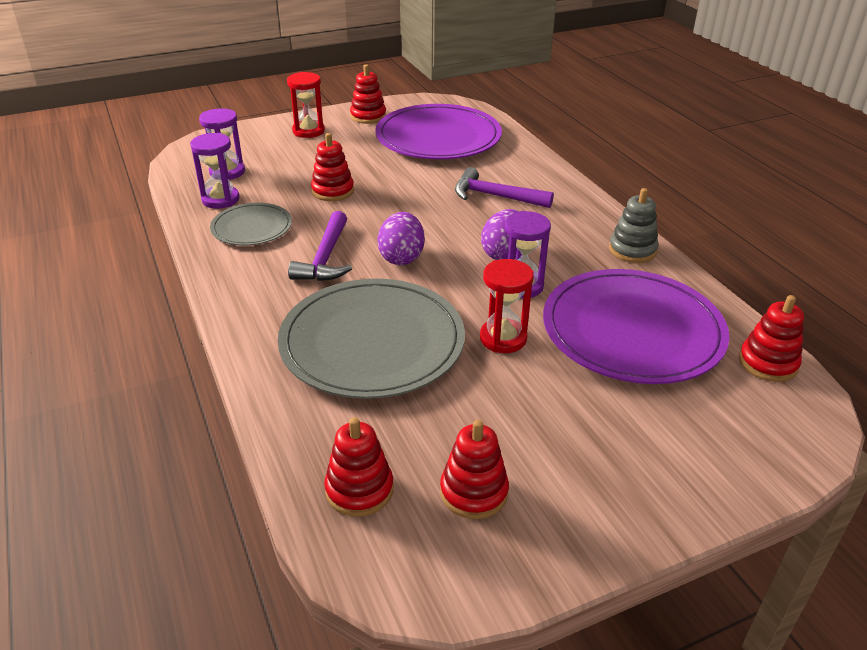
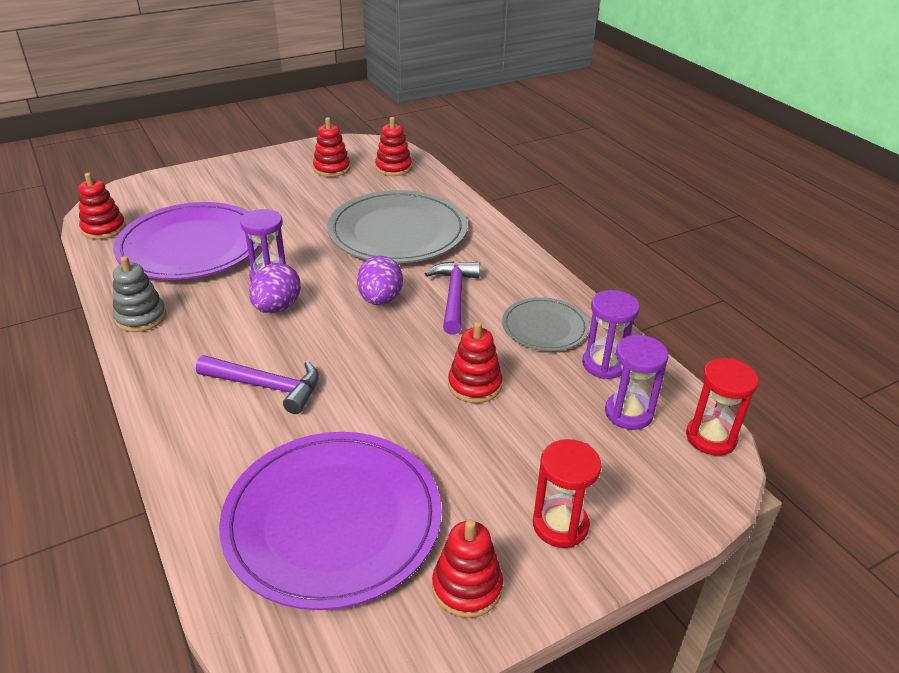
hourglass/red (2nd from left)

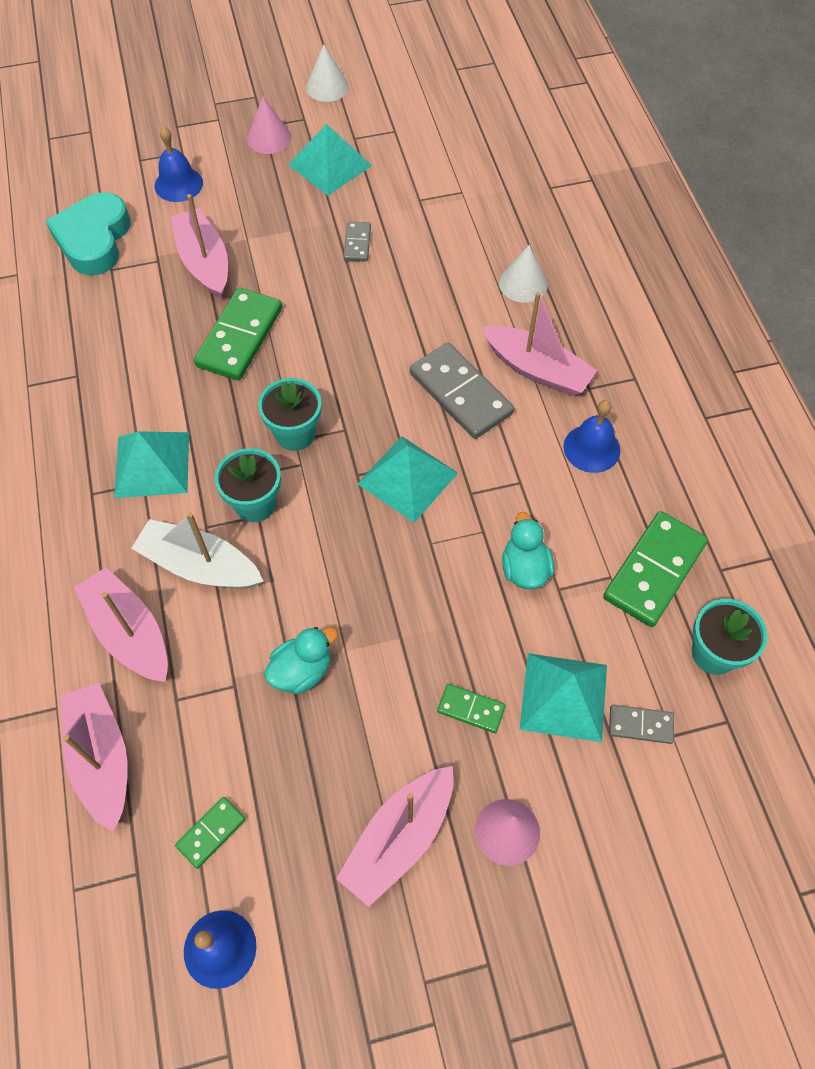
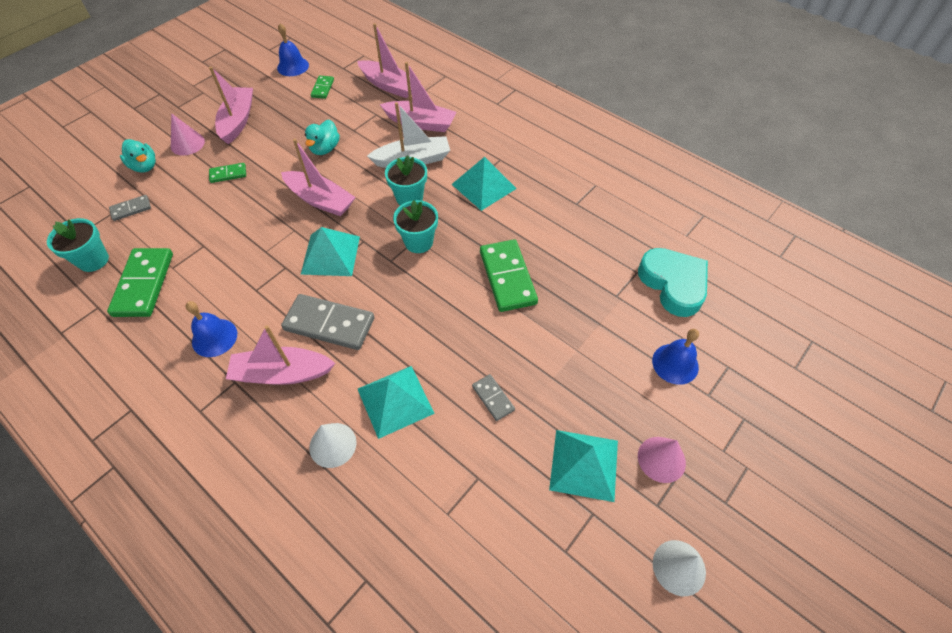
boat/pink (3rd from left)
duck/turquoise (1st from left)
pyramid/turquoise (2nd from left)

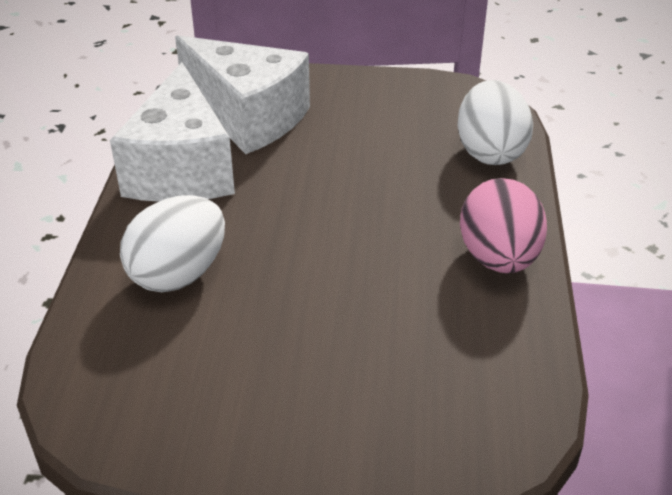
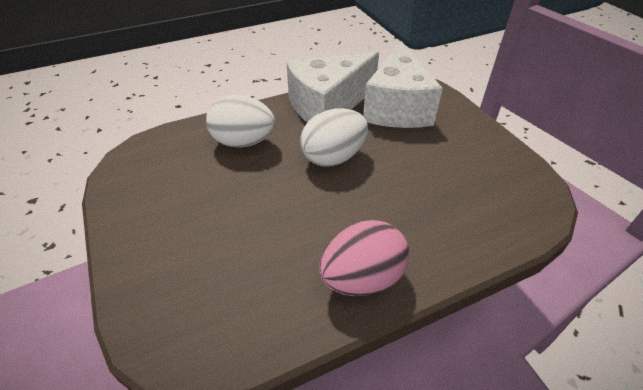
egg/white (2nd from left)

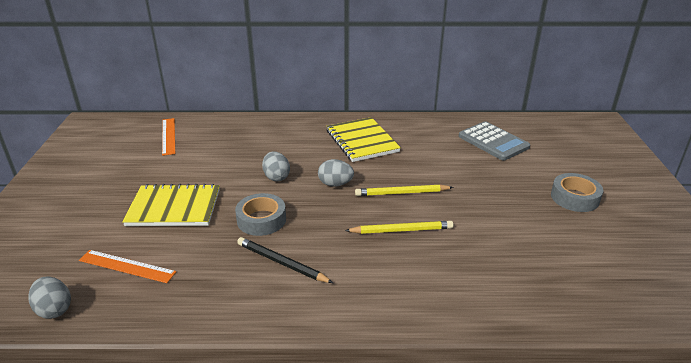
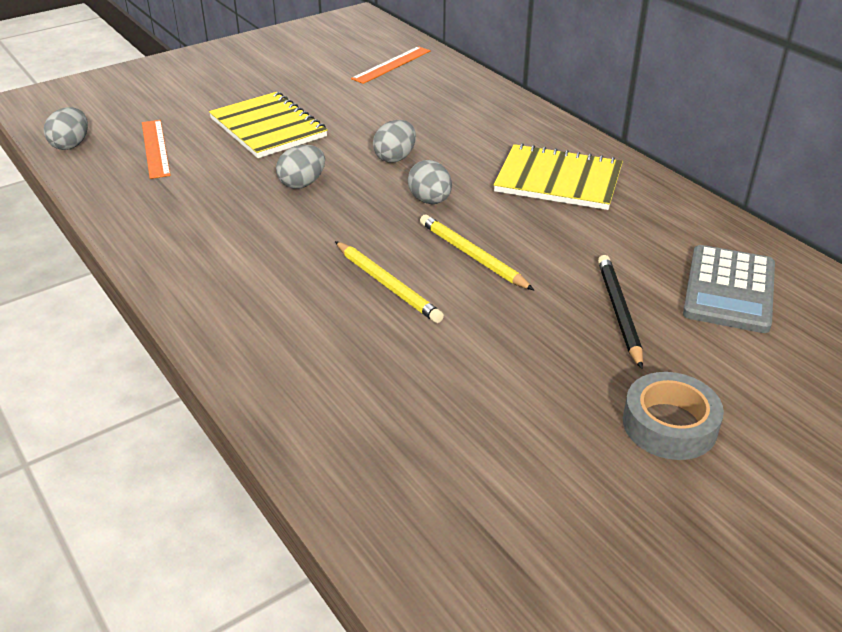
notebook/yellow (2nd from left)
egg/grey (2nd from left)
pencil/black

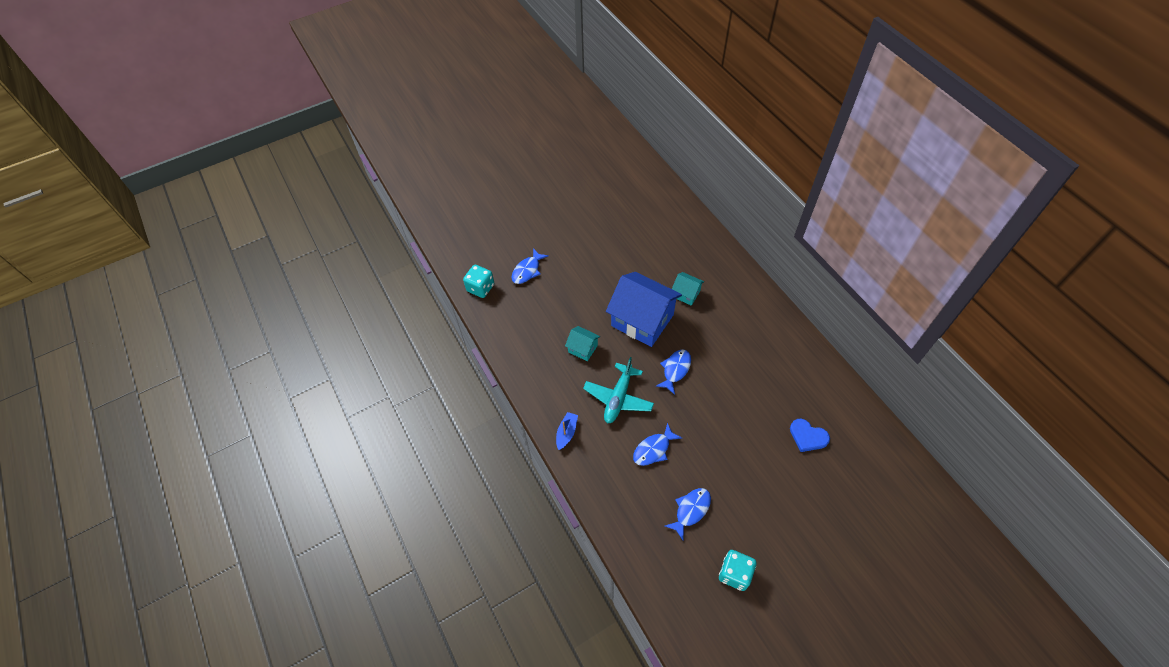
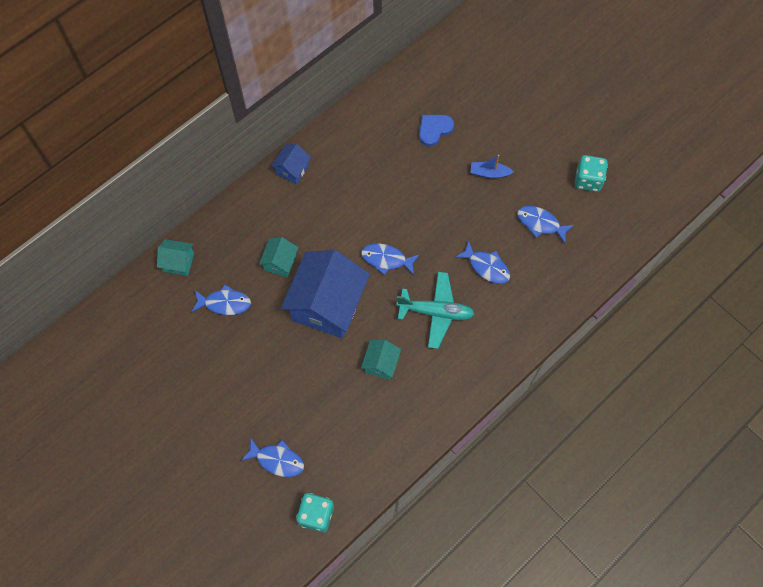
boat/blue
heart/blue
house/blue (1st from left)
house/turquoise (1st from left)
fish/blue (1st from left)

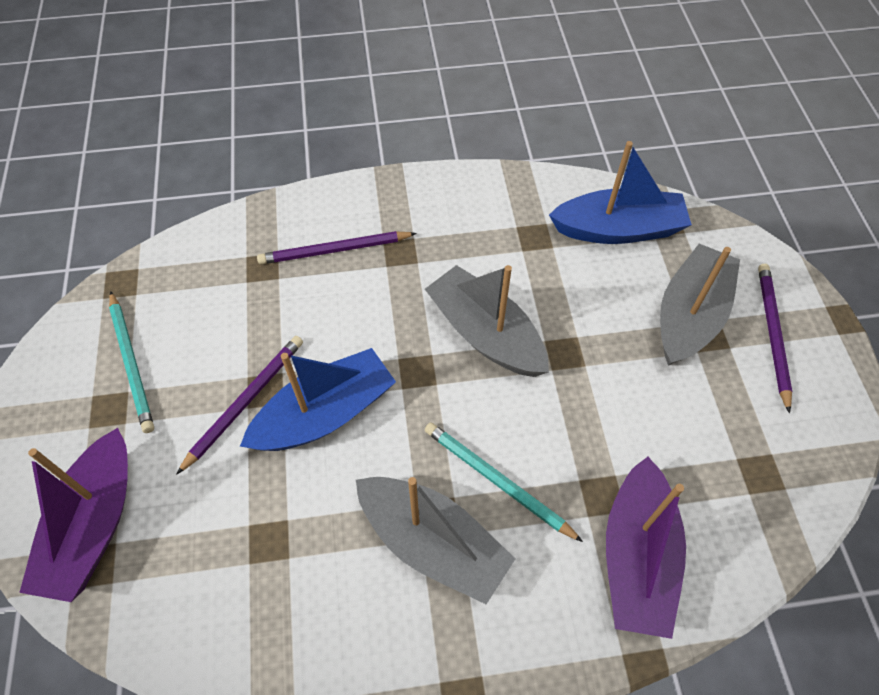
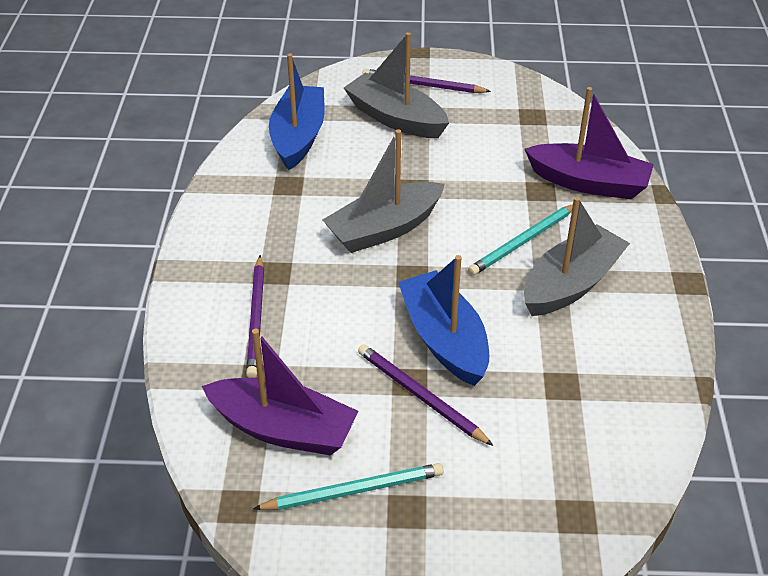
boat/purple (1st from left)

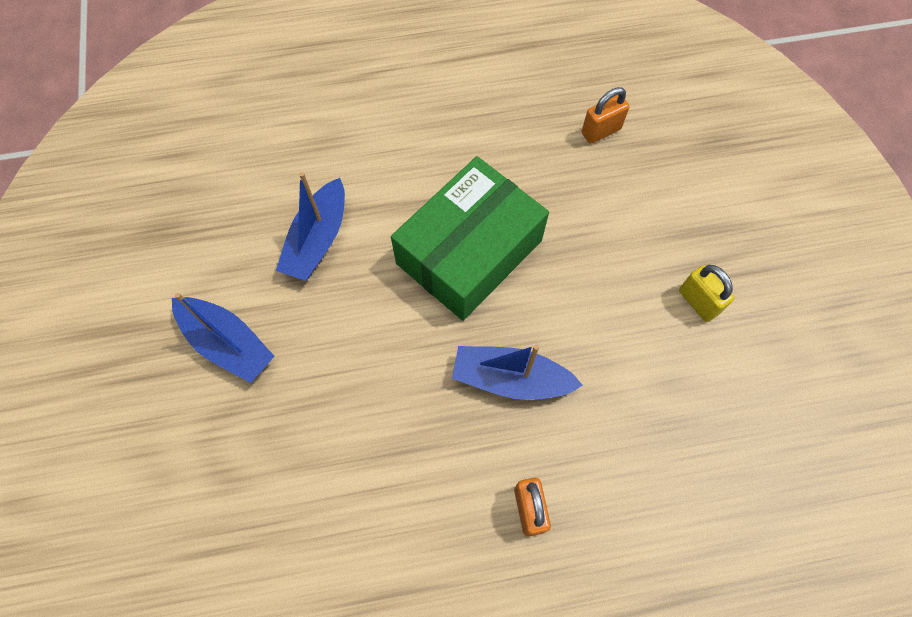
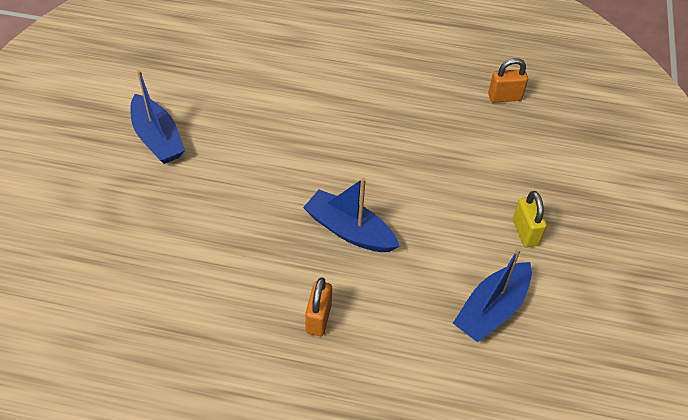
box/green
boat/blue (3rd from left)

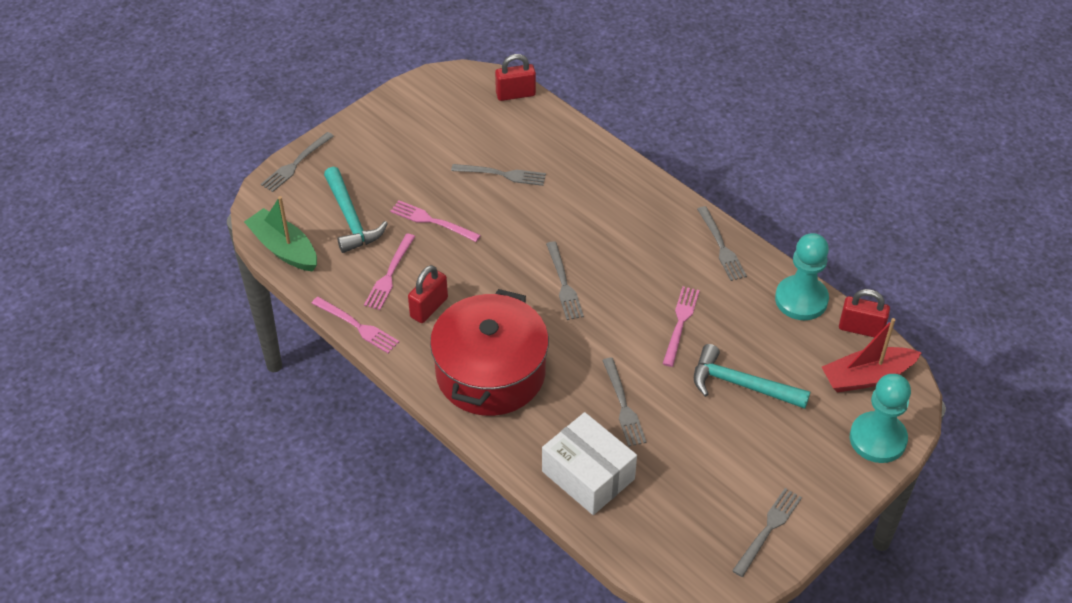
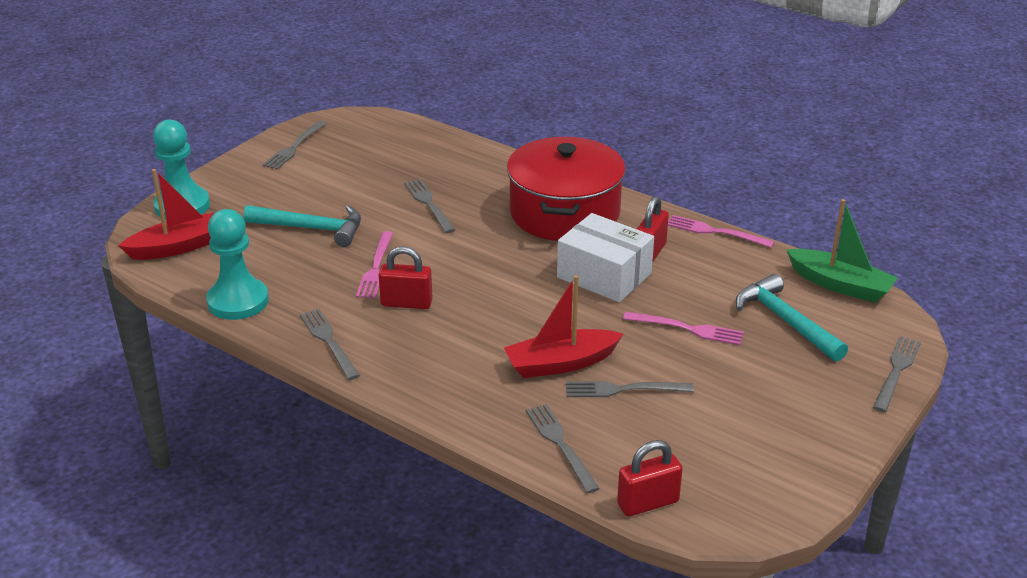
fork/pink (2nd from left in the first image)
fork/grey (4th from left)
padlock/red (1st from left)
box/white
boat/red (2nd from left)

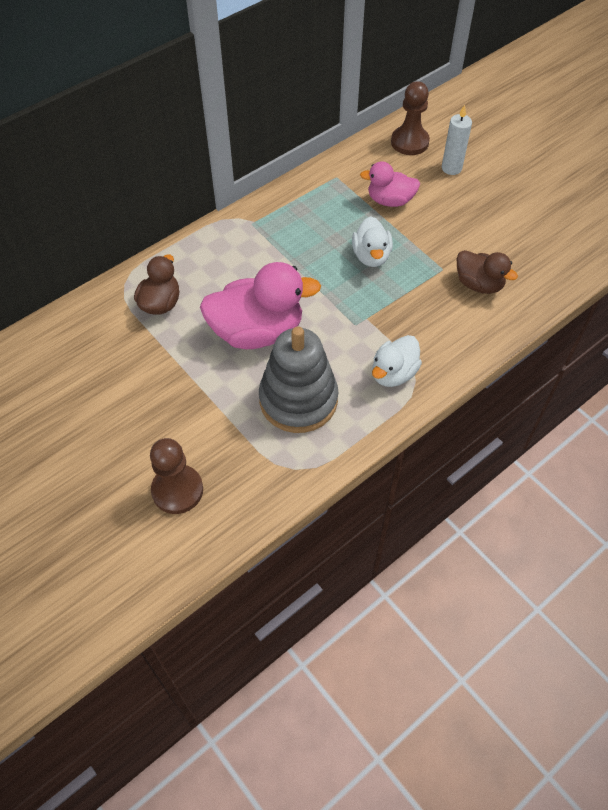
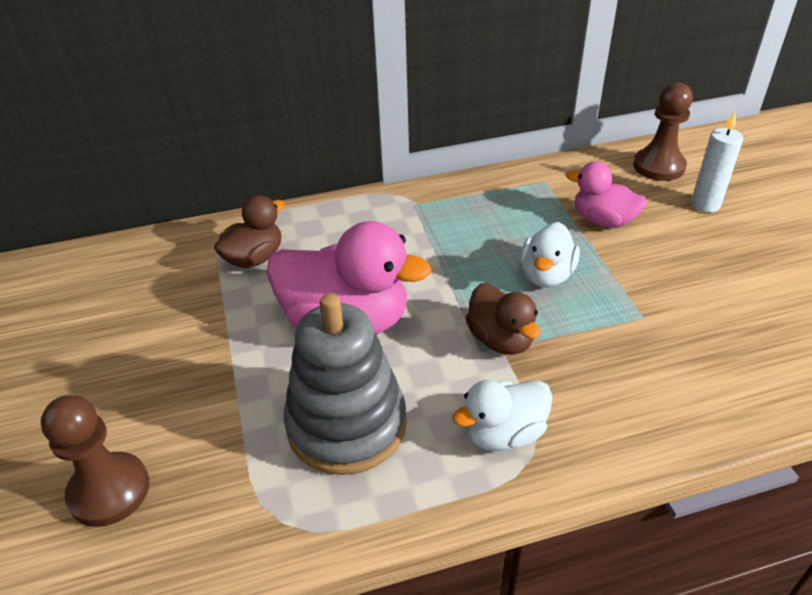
duck/brown (2nd from left)

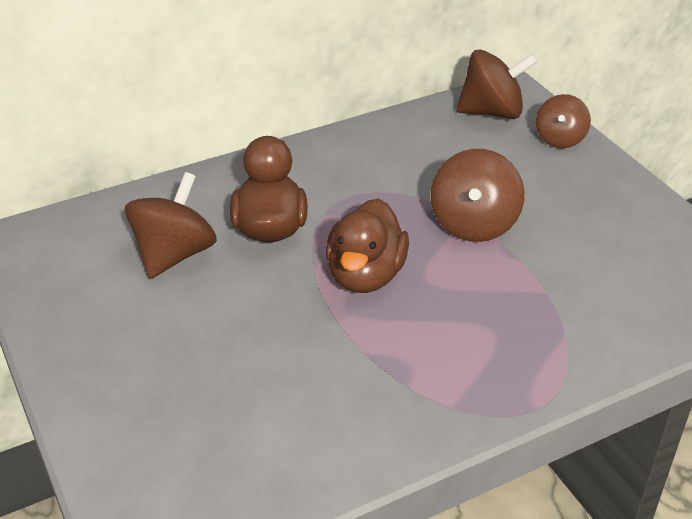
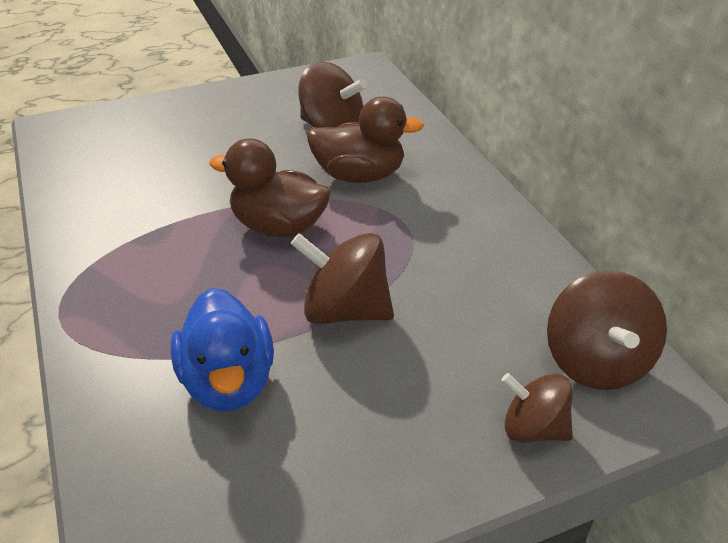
duck/blue

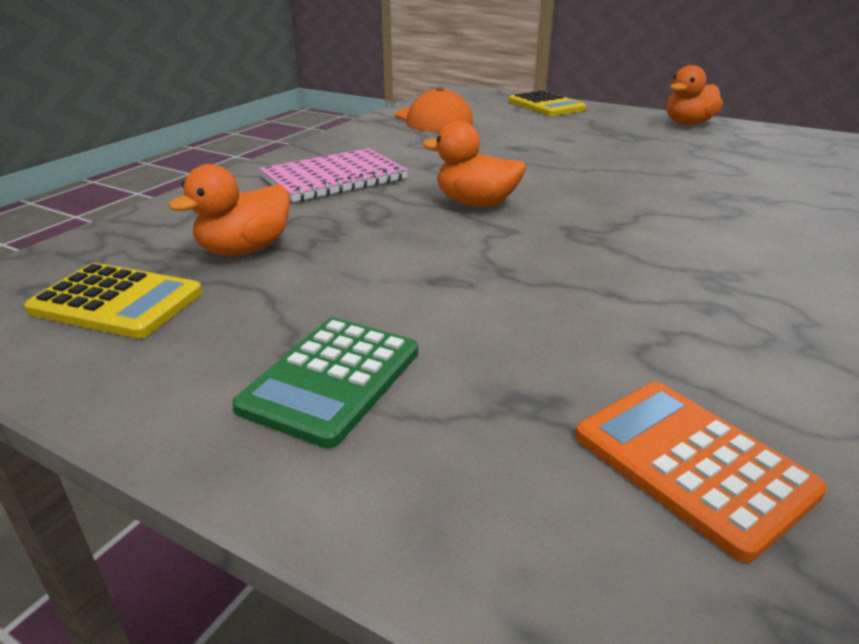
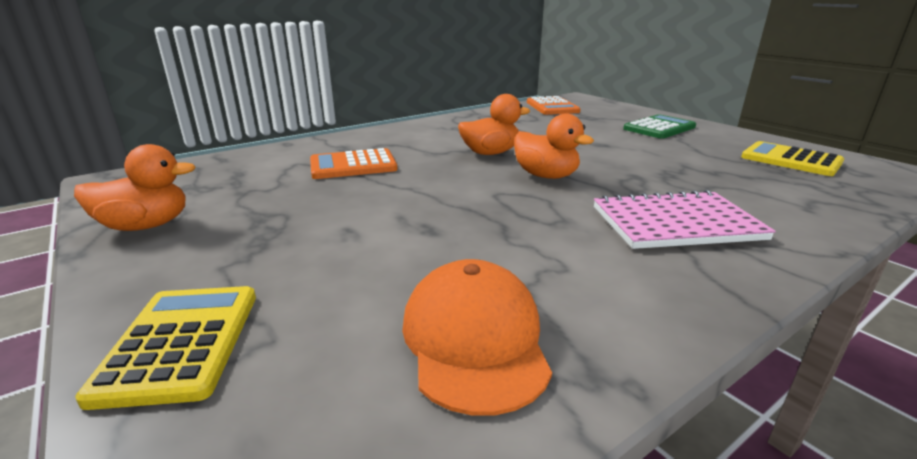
duck/orange (2nd from left)
calculator/orange (1st from left)

